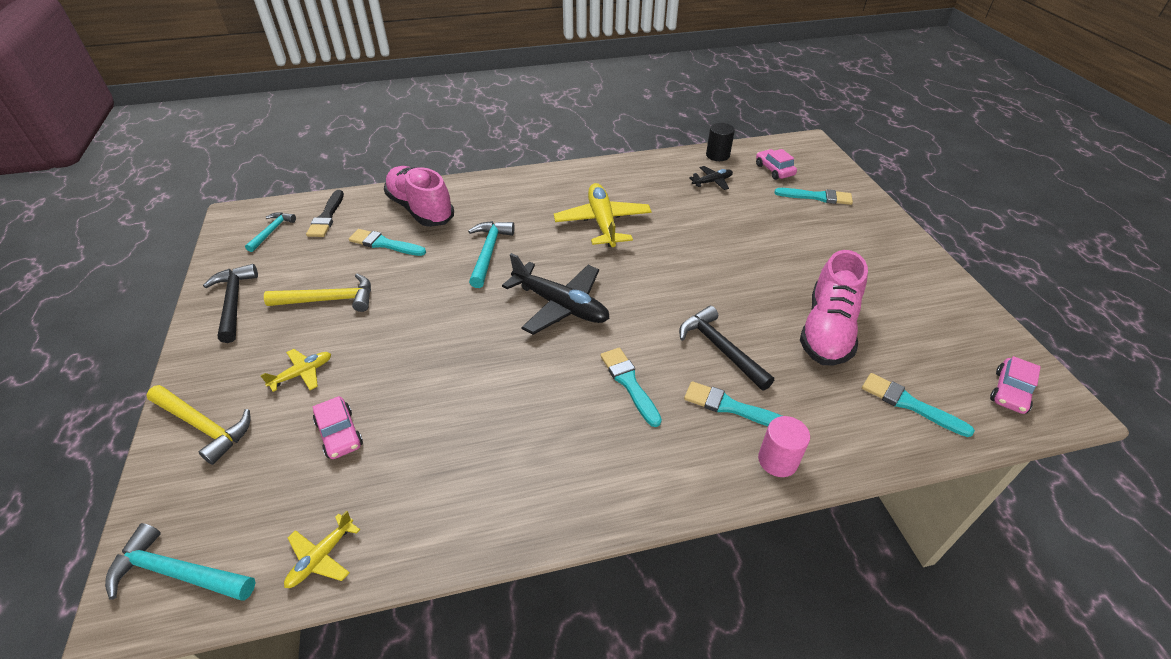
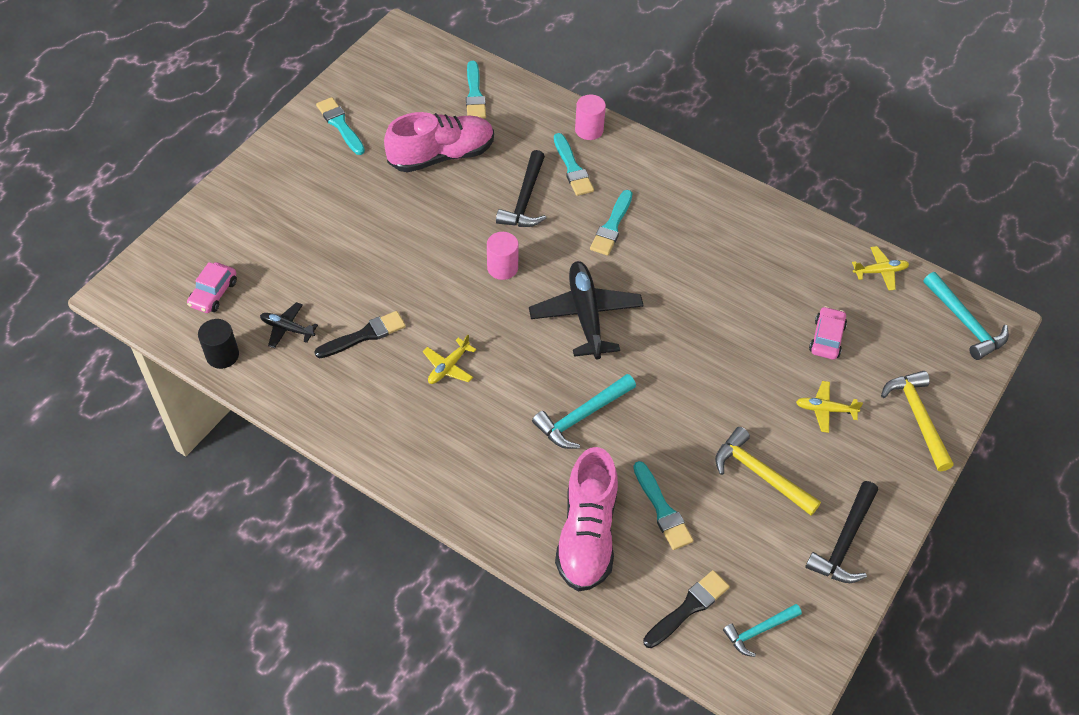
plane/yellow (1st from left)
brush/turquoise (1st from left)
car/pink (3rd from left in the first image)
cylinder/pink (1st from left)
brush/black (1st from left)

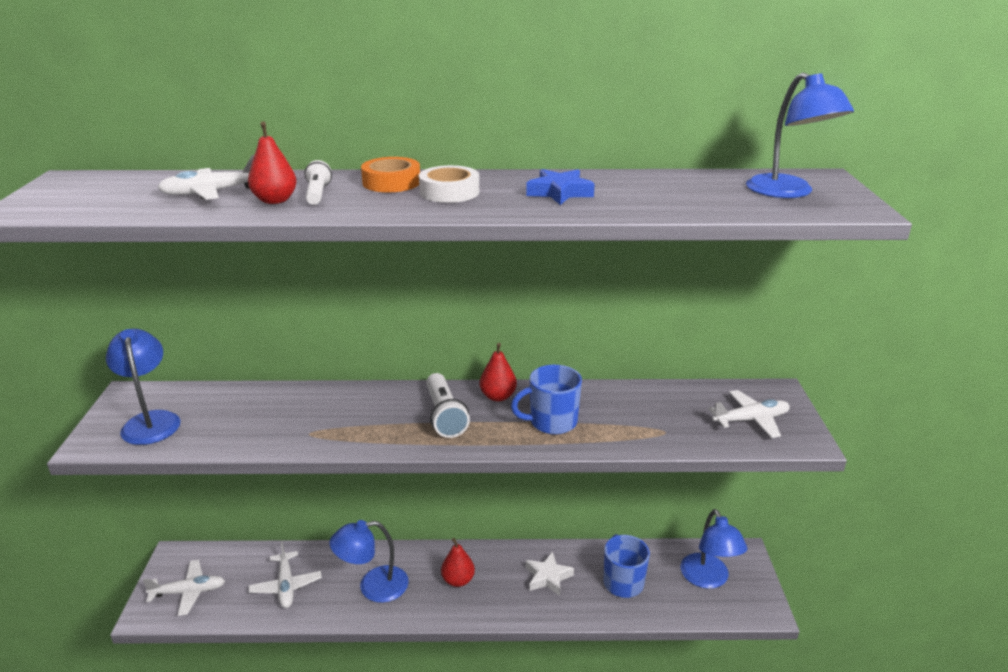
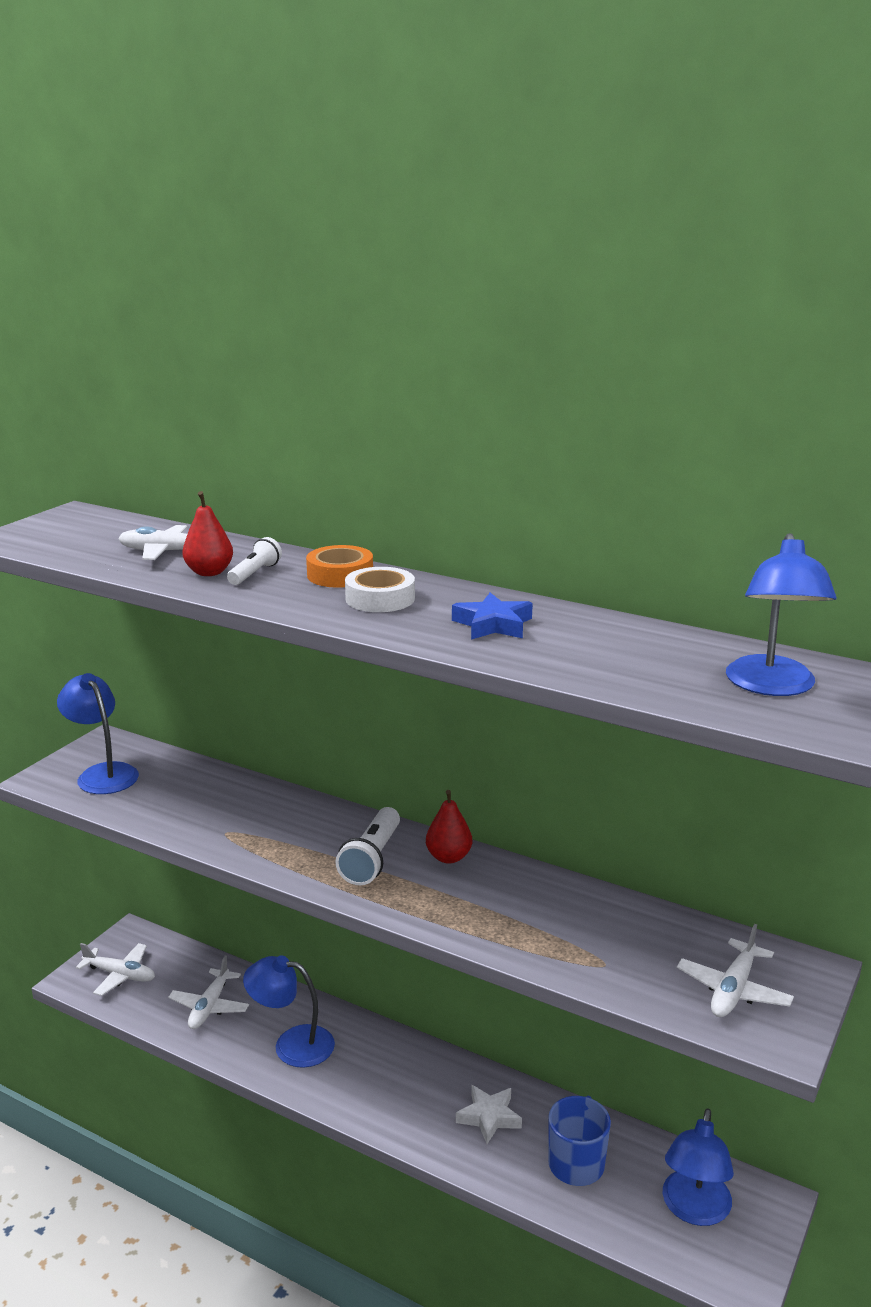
lamp/blue (1st from left)
mug/blue (1st from left in the first image)
plane/white (4th from left)
pear/red (2nd from left in the first image)

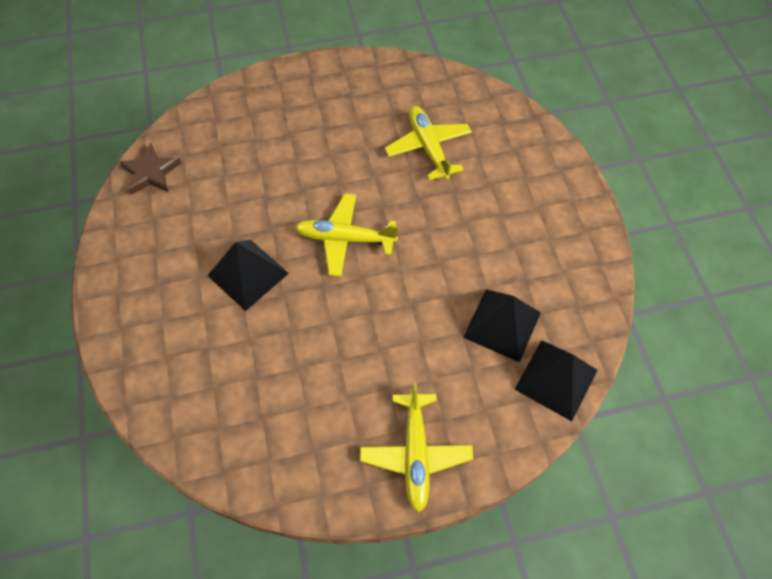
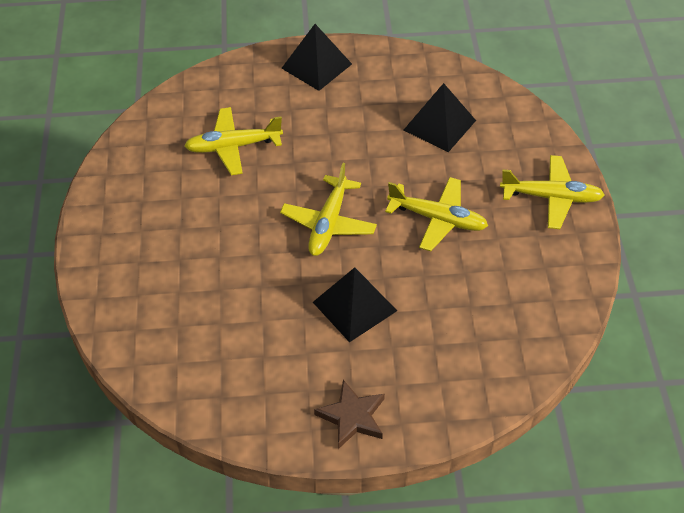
star/brown
pyramid/black (1st from left)
plane/yellow (3rd from left)

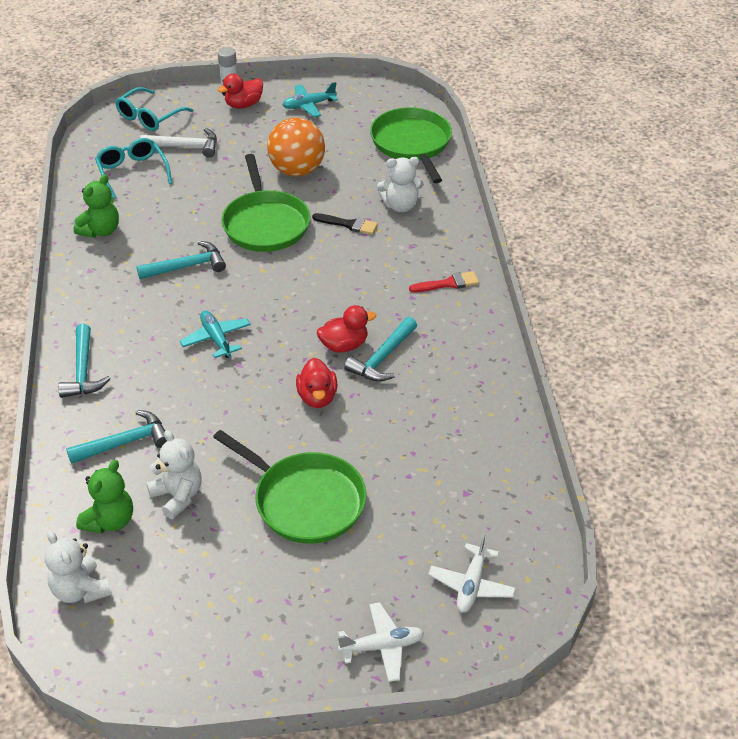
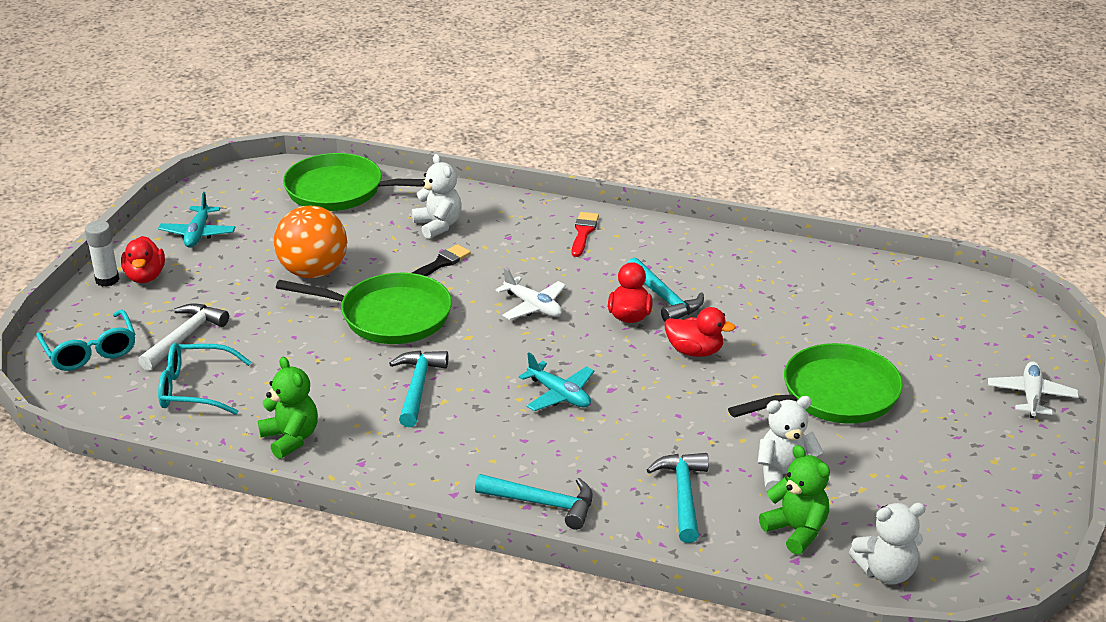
teddy bear/white (1st from left)
plane/turquoise (2nd from left)
plane/white (1st from left)

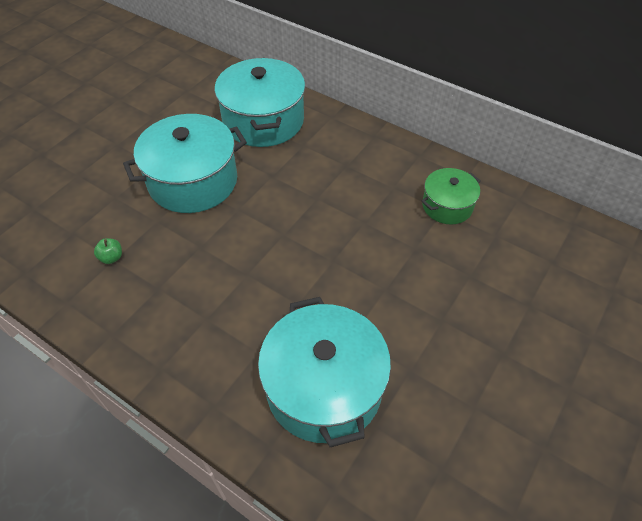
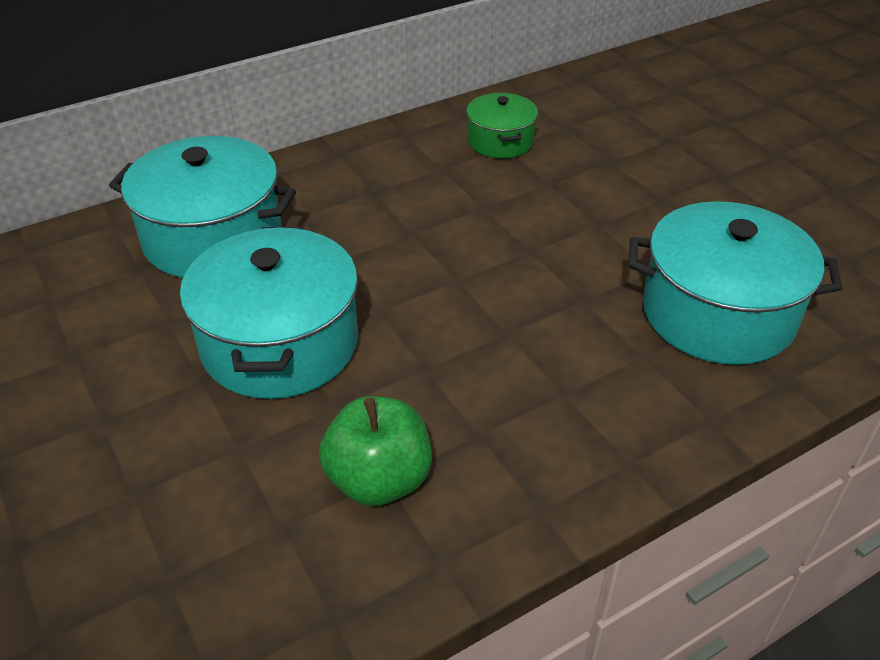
apple/green

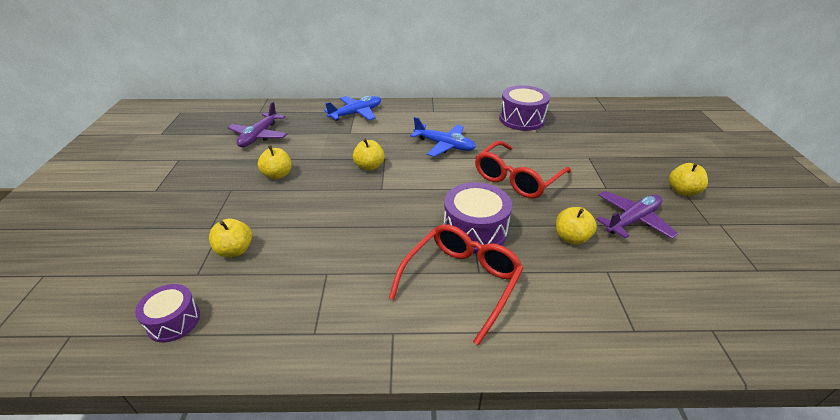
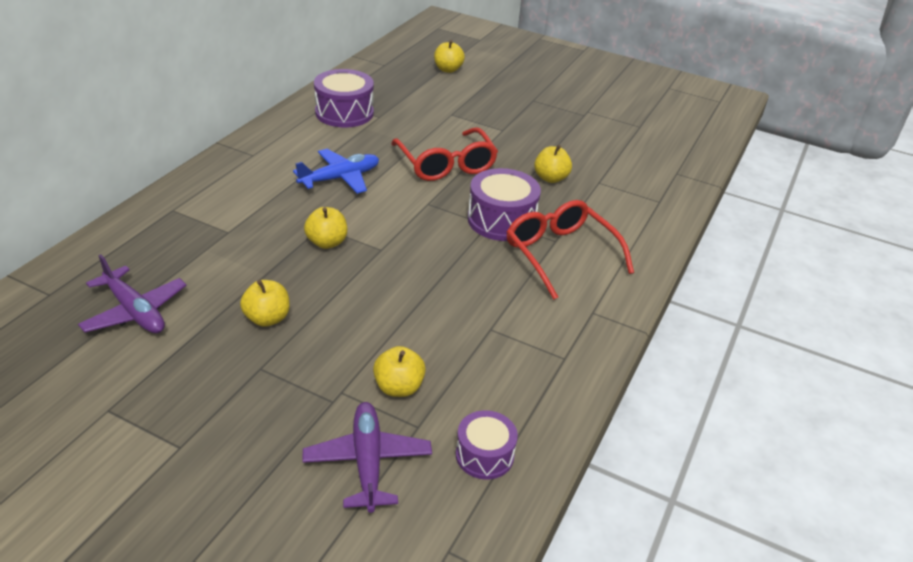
plane/blue (1st from left in the first image)
apple/yellow (4th from left)
plane/purple (2nd from left)

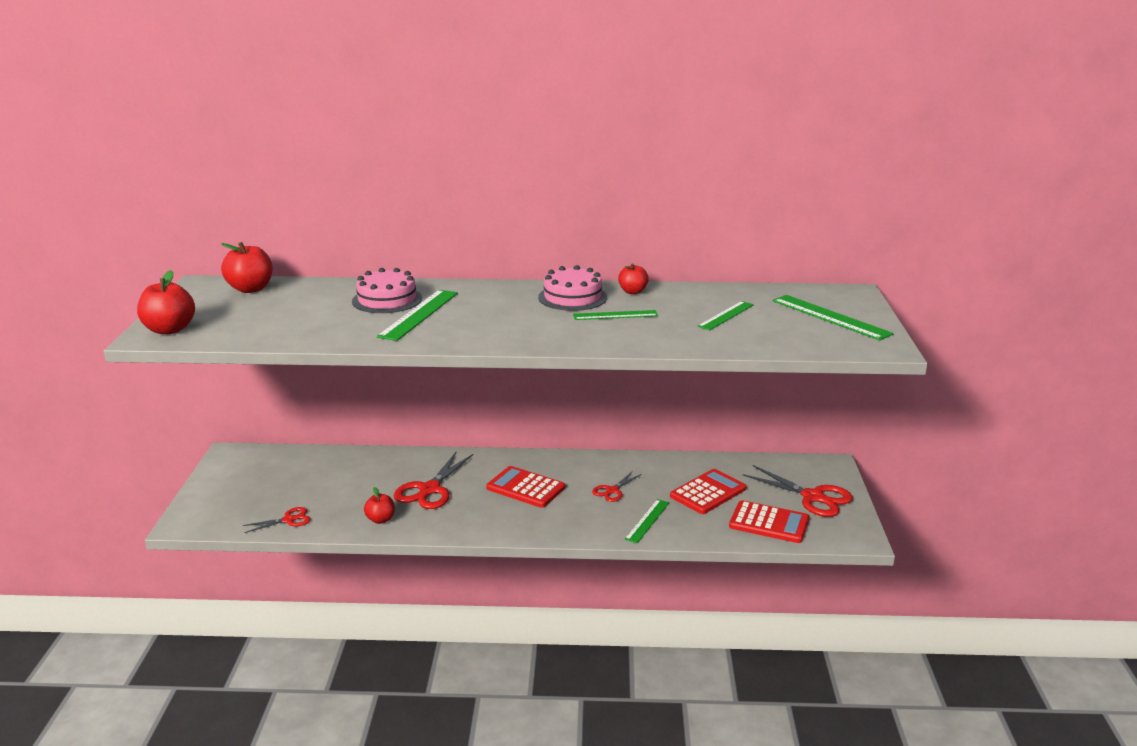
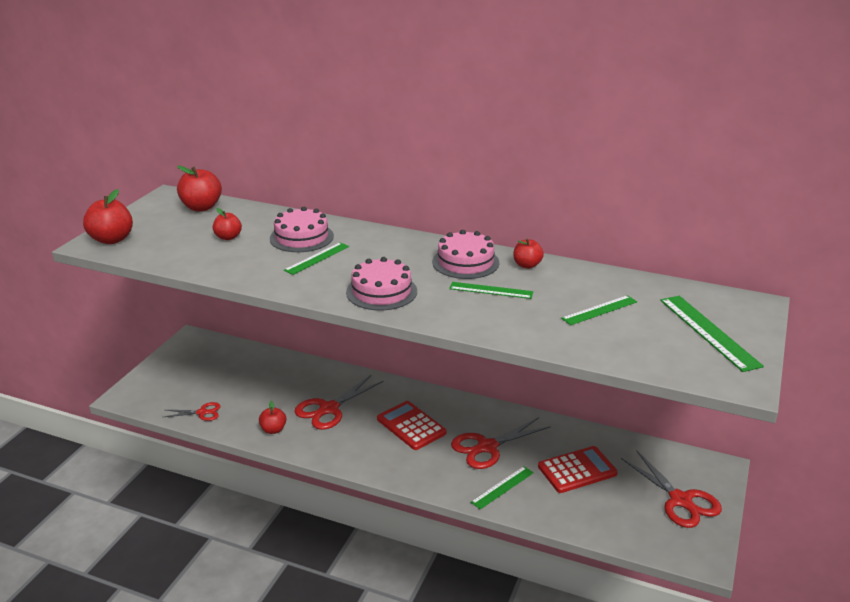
ruler/green (1st from left)
scissors/red (3rd from left)
calculator/red (3rd from left in the first image)
apple/red (3rd from left)
cake/pink (2nd from left)

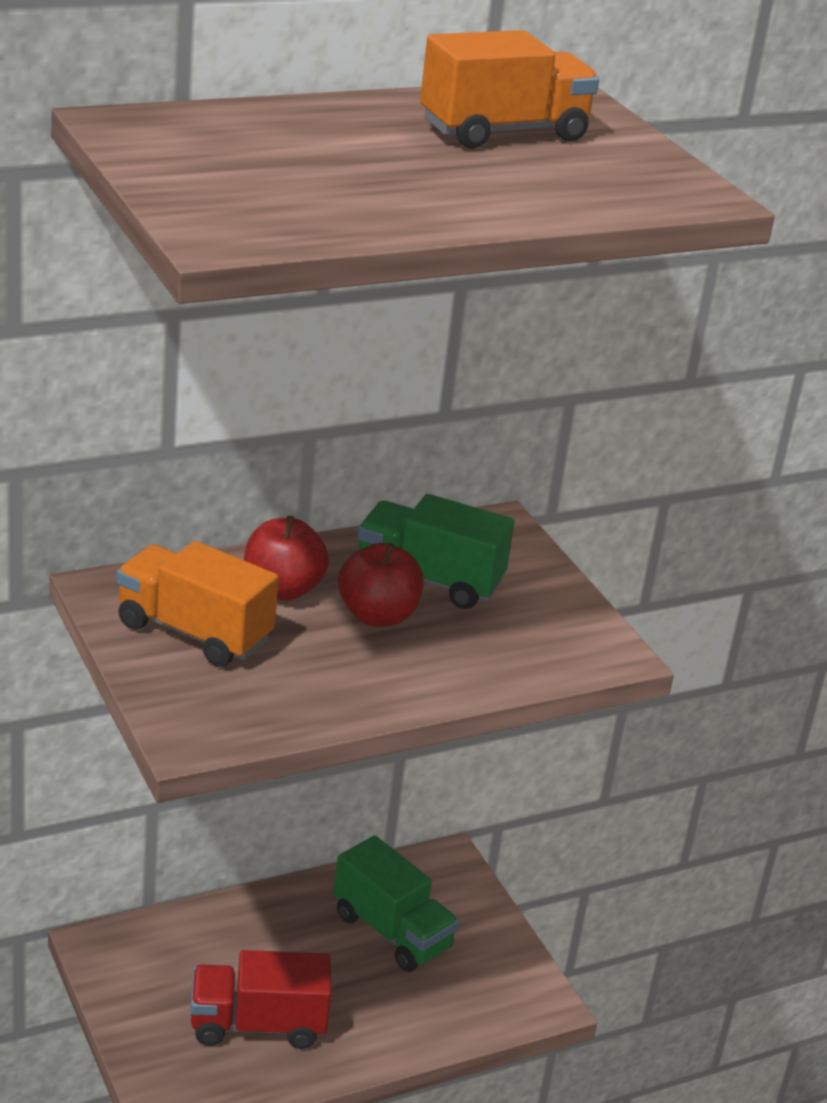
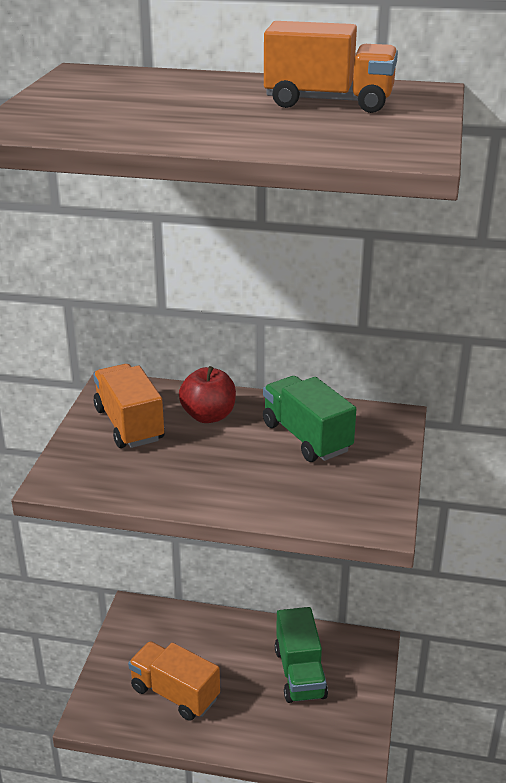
apple/red (2nd from left in the first image)
truck/orange (2nd from left)

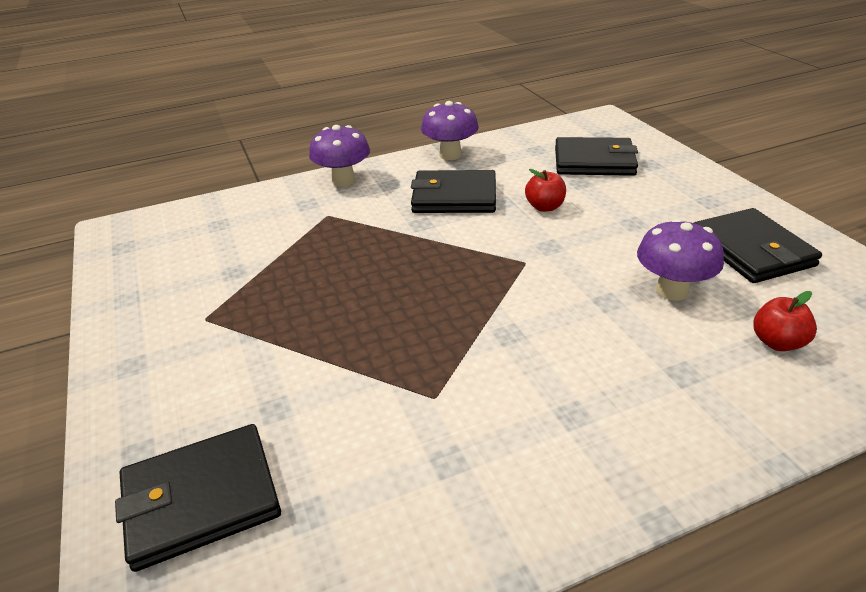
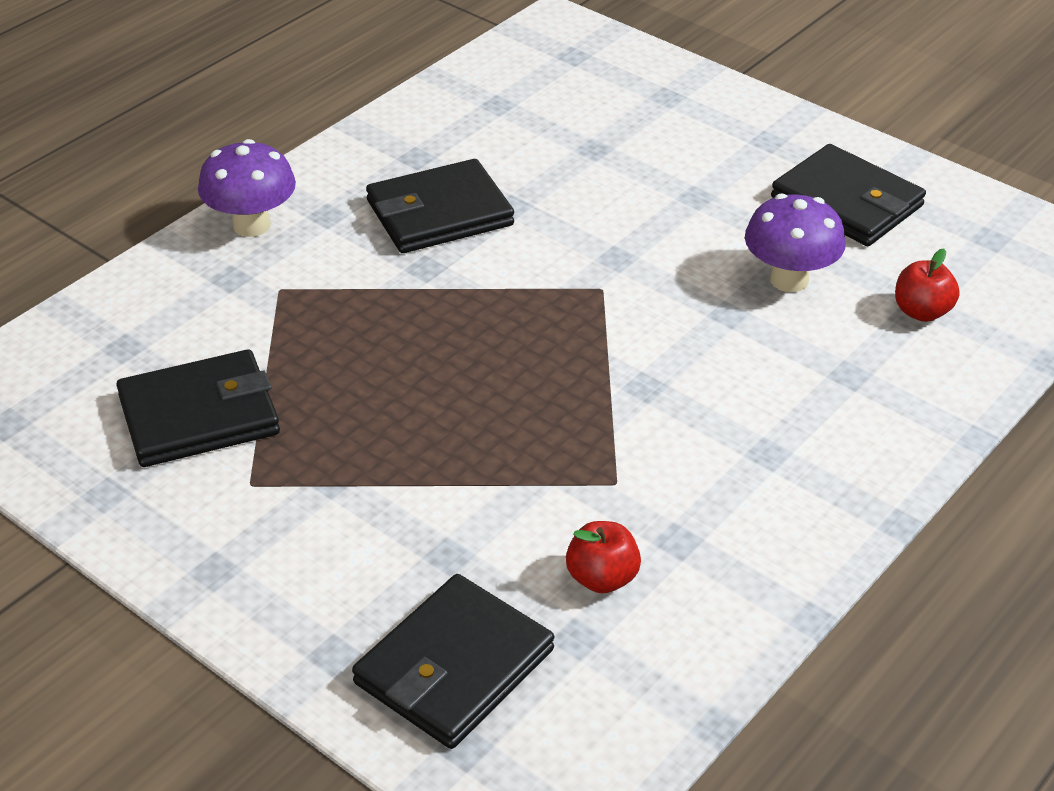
mushroom/purple (2nd from left in the first image)
wallet/black (1st from left)
apple/red (1st from left)

